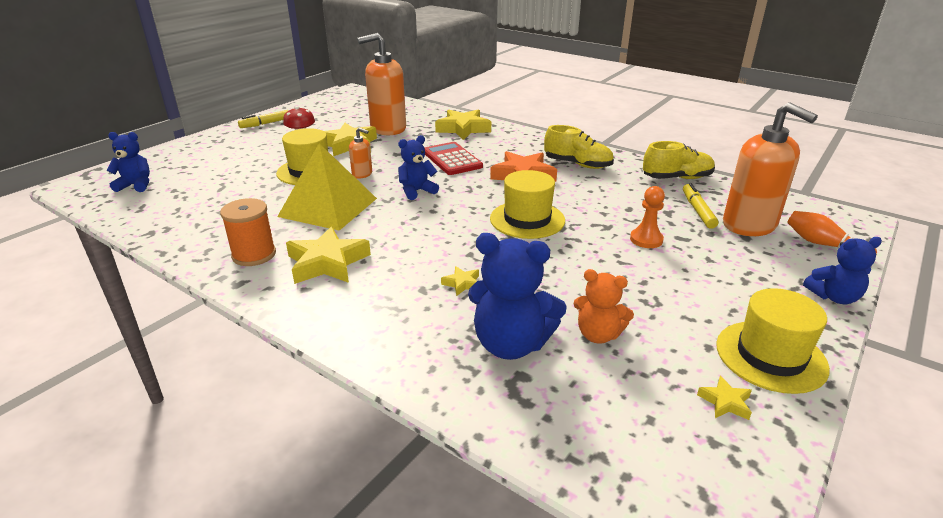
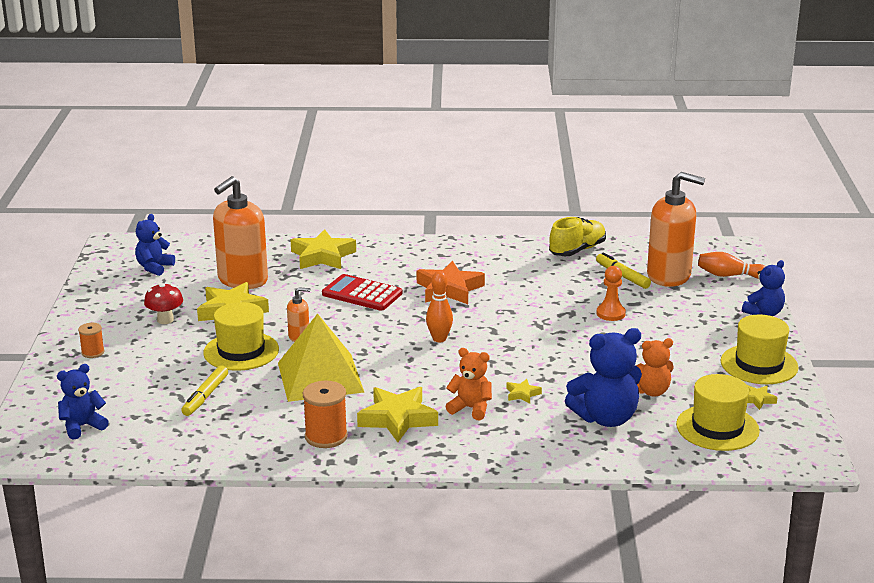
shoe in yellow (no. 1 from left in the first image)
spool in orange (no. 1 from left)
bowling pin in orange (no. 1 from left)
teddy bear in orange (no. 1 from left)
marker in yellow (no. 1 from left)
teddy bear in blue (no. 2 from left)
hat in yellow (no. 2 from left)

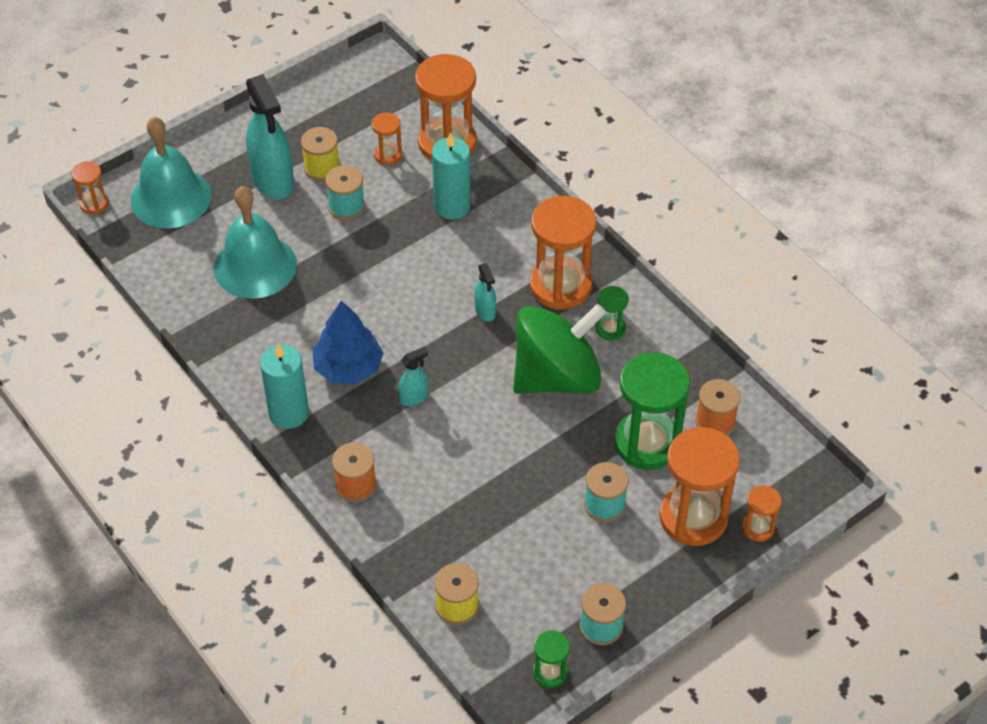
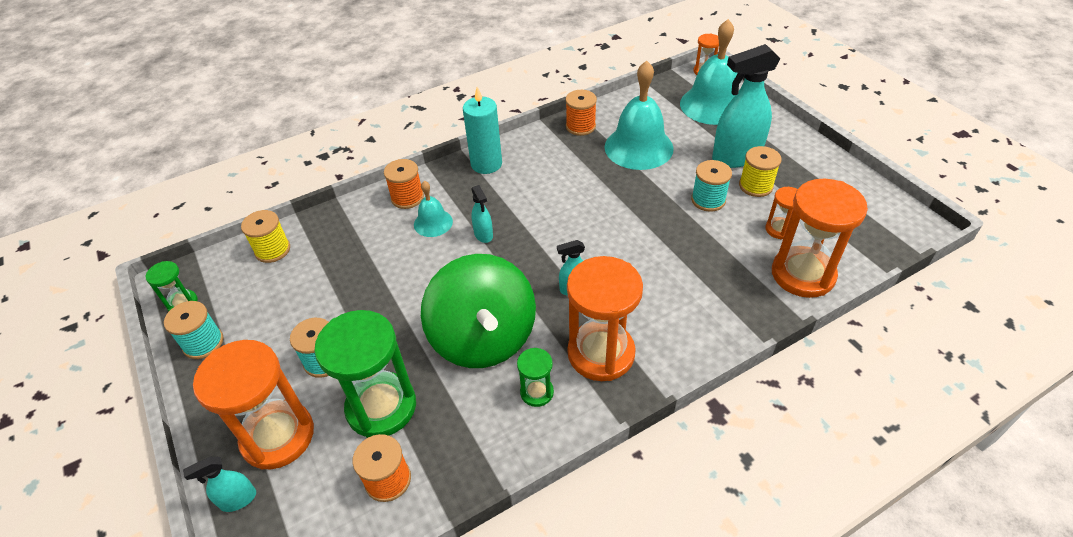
tree in blue
candle in turquoise (no. 2 from left in the first image)
bell in turquoise (no. 1 from left)
spool in orange (no. 3 from left)
spray bottle in turquoise (no. 1 from left)

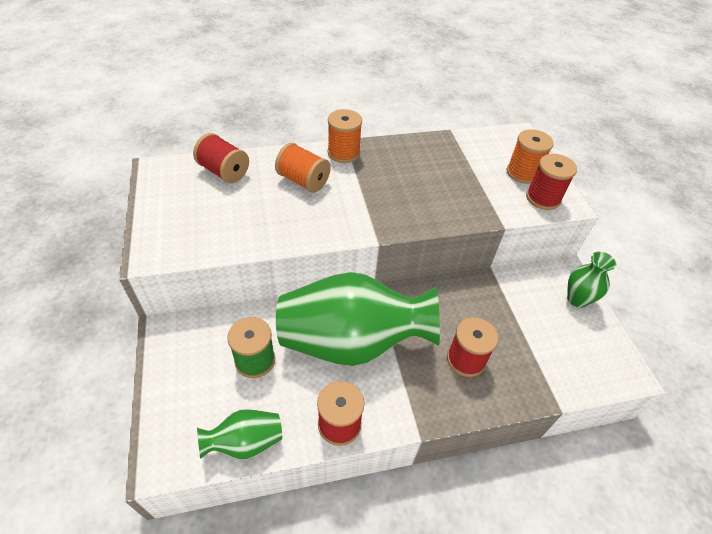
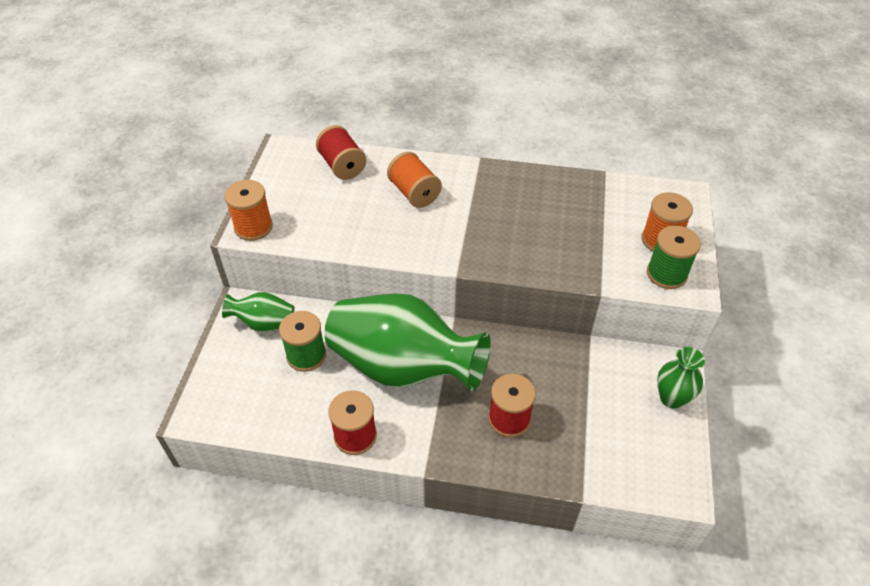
vase in green (no. 1 from left)
spool in orange (no. 1 from left)
spool in green (no. 2 from left)

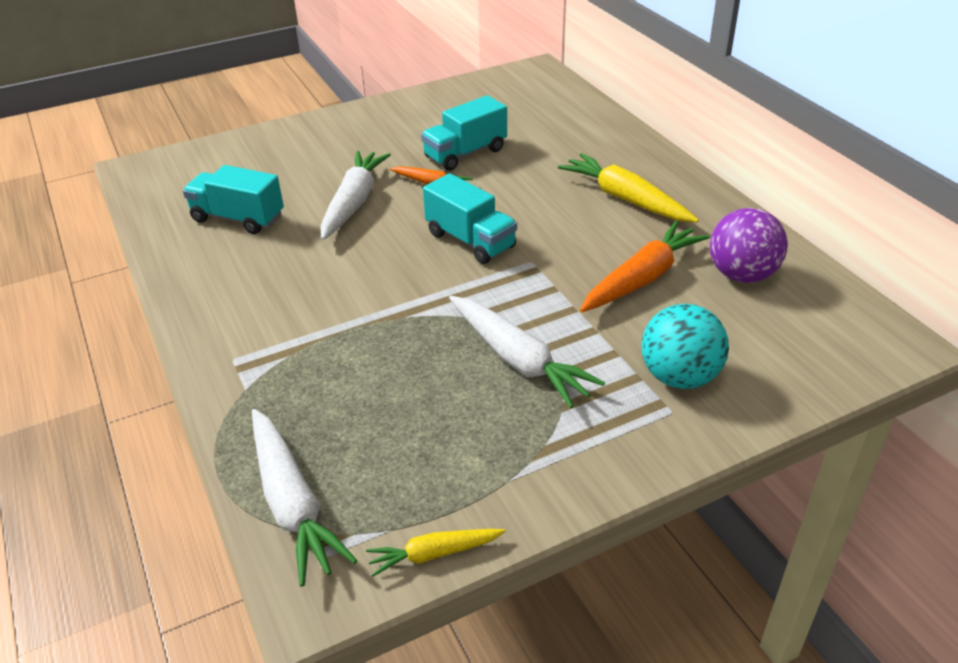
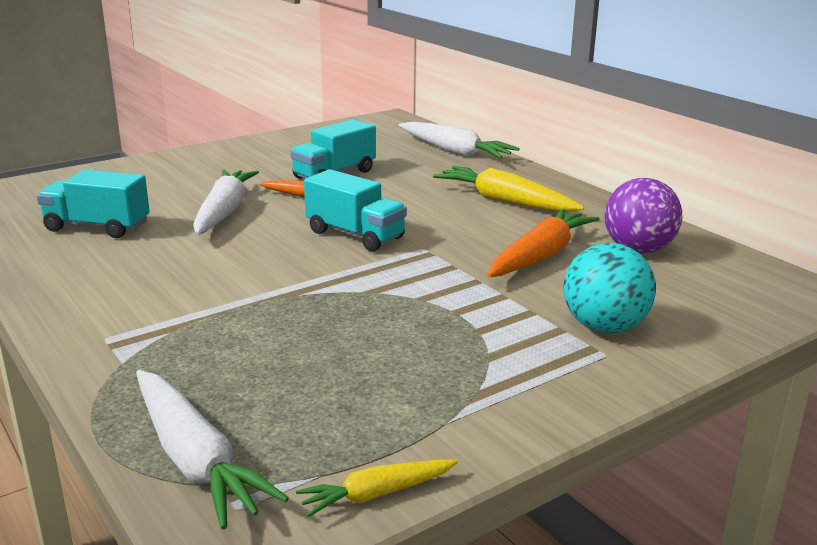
carrot in white (no. 3 from left)

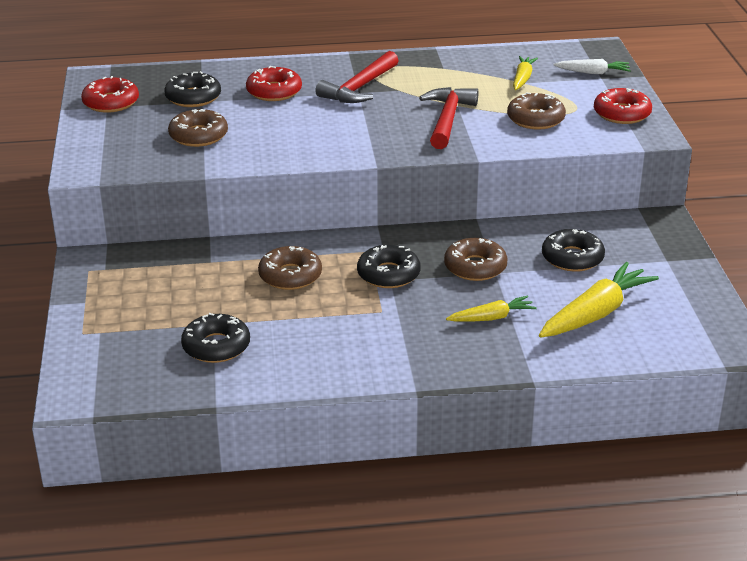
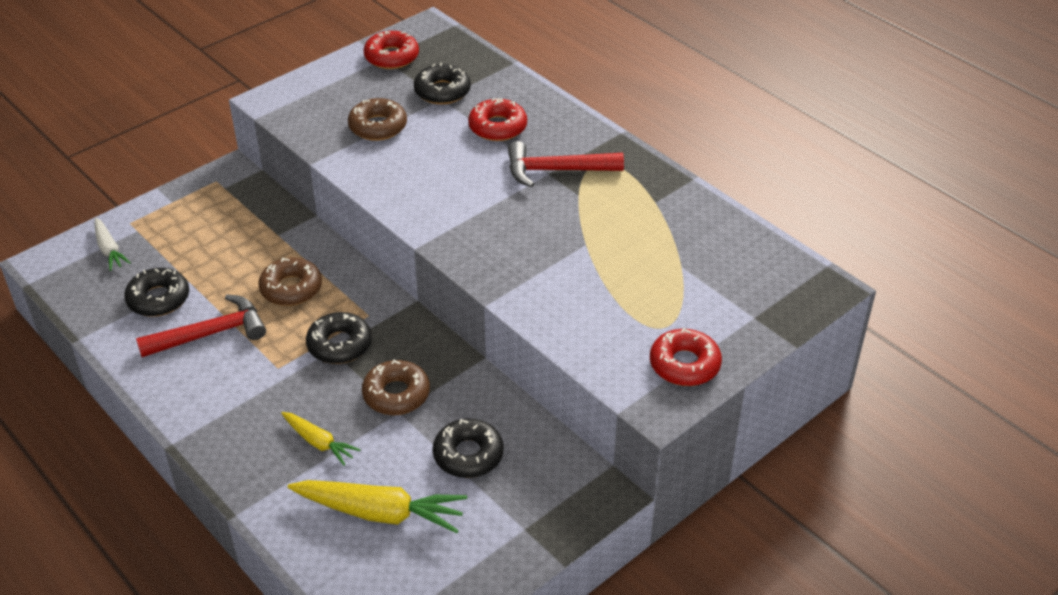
donut in brown (no. 4 from left in the first image)
carrot in yellow (no. 2 from left in the first image)
hammer in red (no. 1 from left)
carrot in white

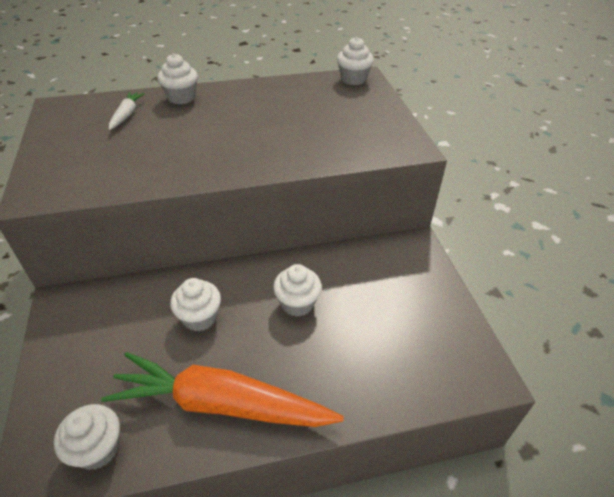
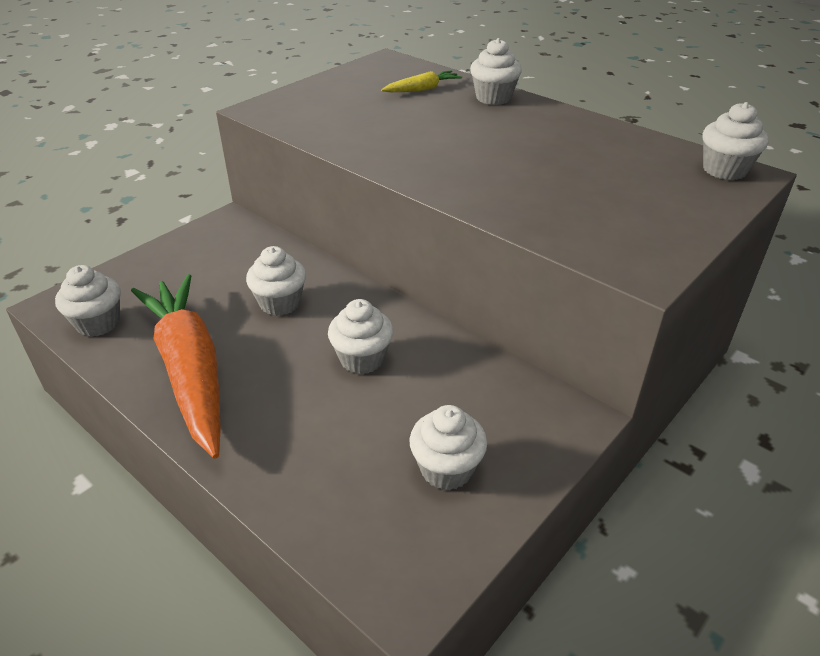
cupcake in white (no. 4 from left)
carrot in yellow

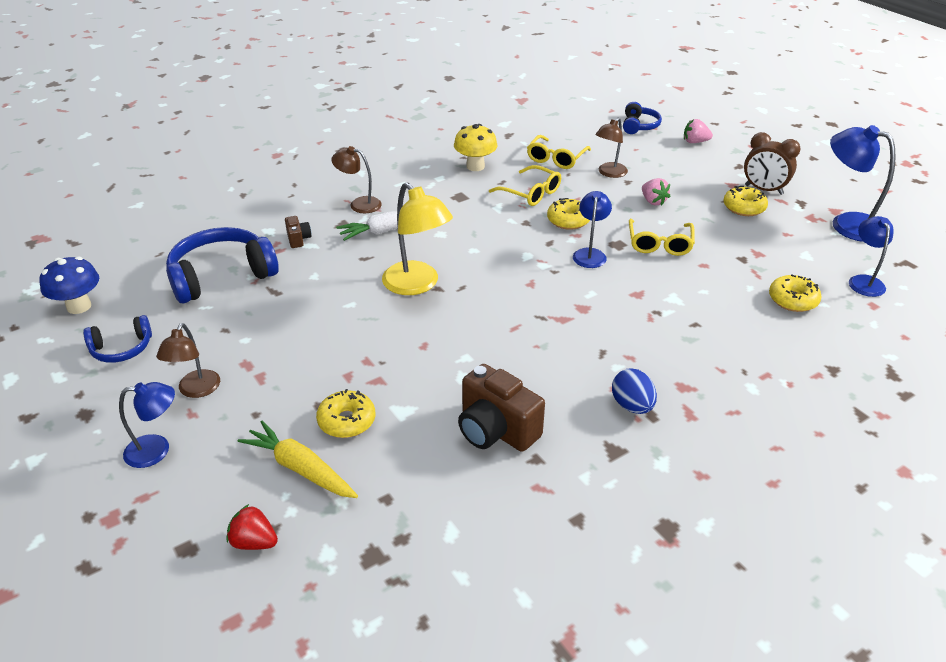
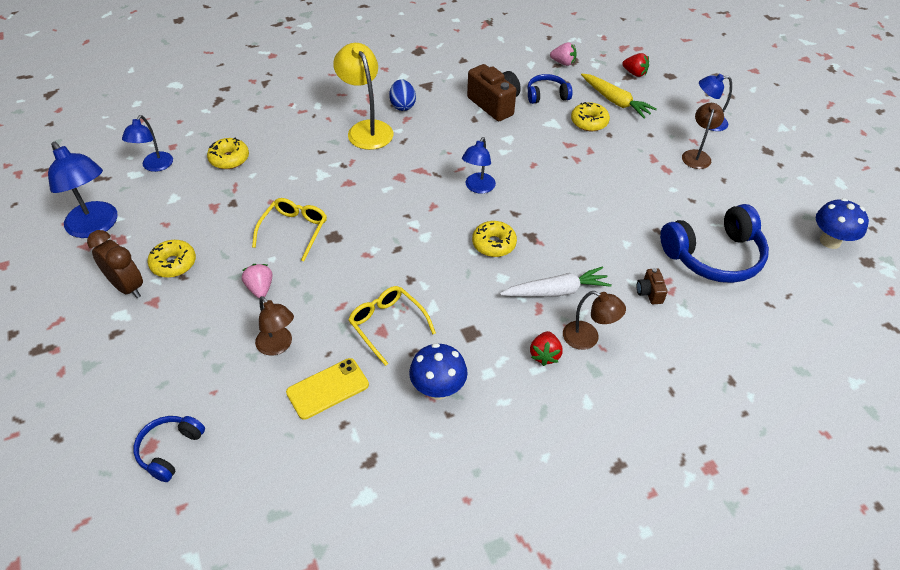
strawberry in red (no. 1 from left)
headphones in blue (no. 2 from left)
lamp in yellow
donut in yellow (no. 3 from left)
lamp in blue (no. 3 from left)
strawberry in pink (no. 2 from left)
phone in yellow
mushroom in blue (no. 1 from left)
lamp in brown (no. 1 from left)

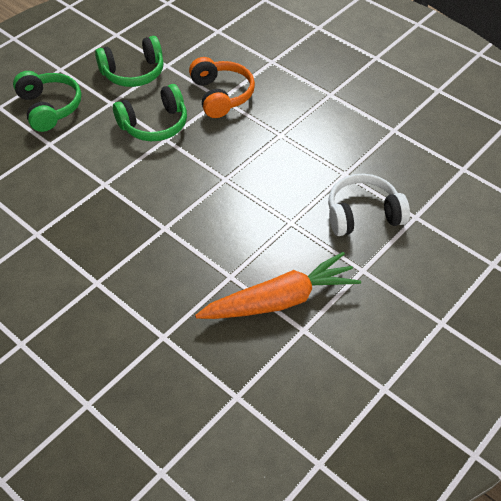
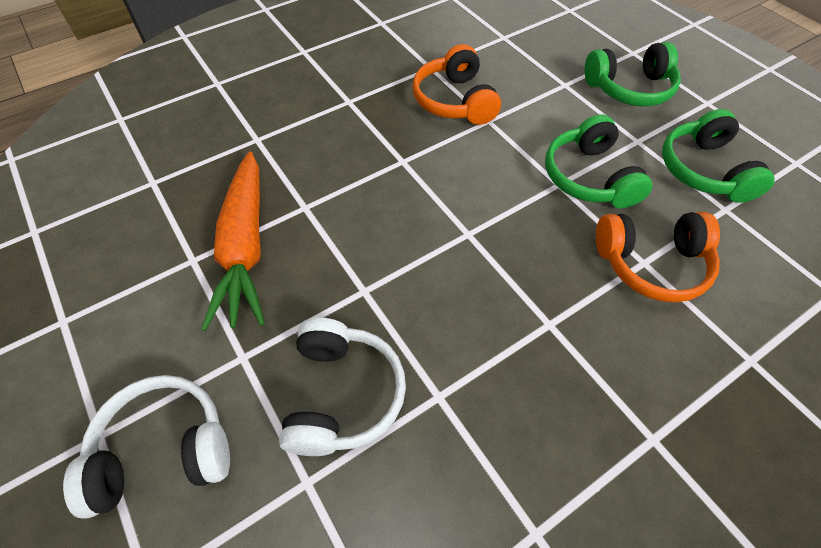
headphones in white (no. 1 from left)
headphones in orange (no. 1 from left)

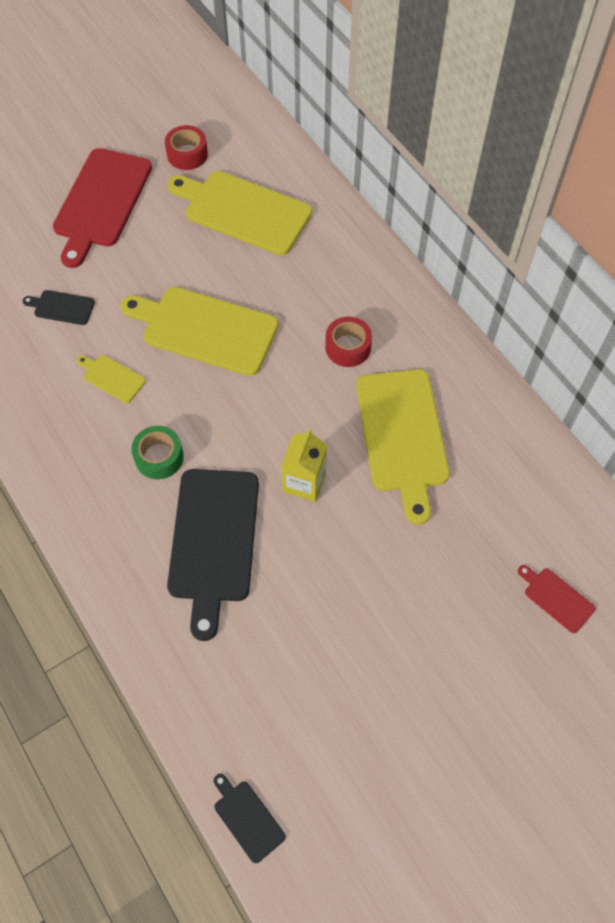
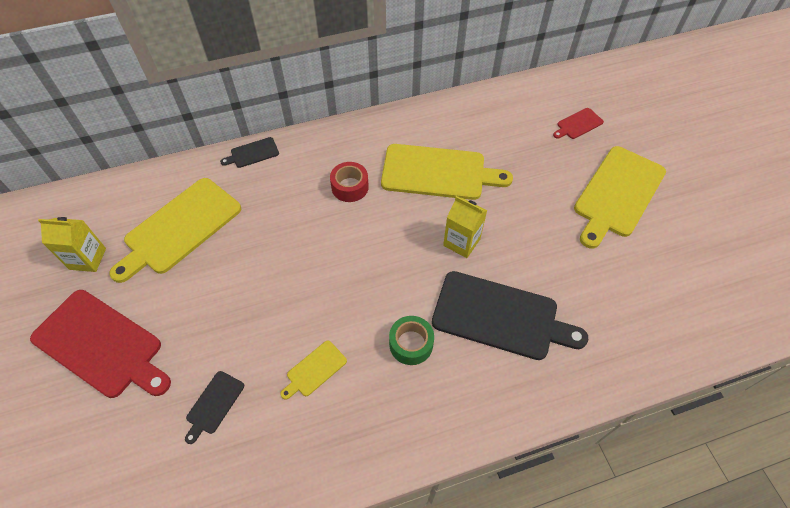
cutting board in yellow (no. 4 from left)
cutting board in black (no. 2 from left)
carton in yellow (no. 1 from left)

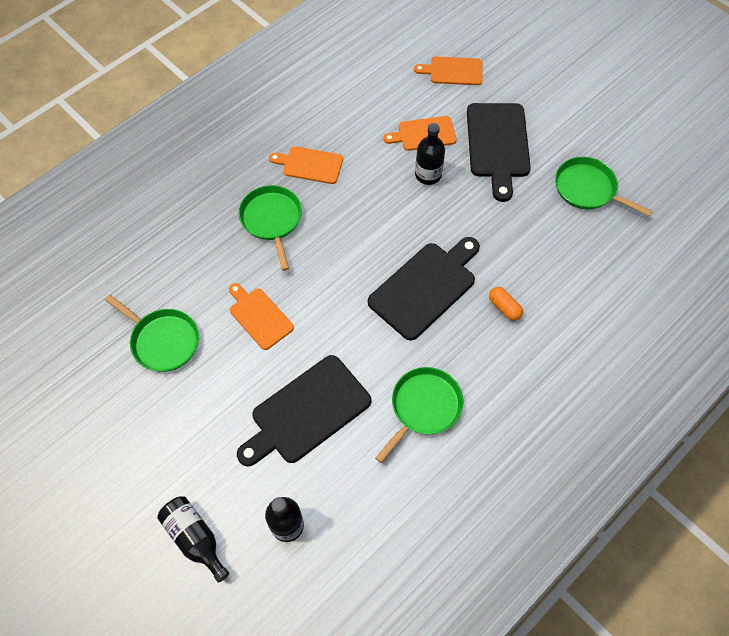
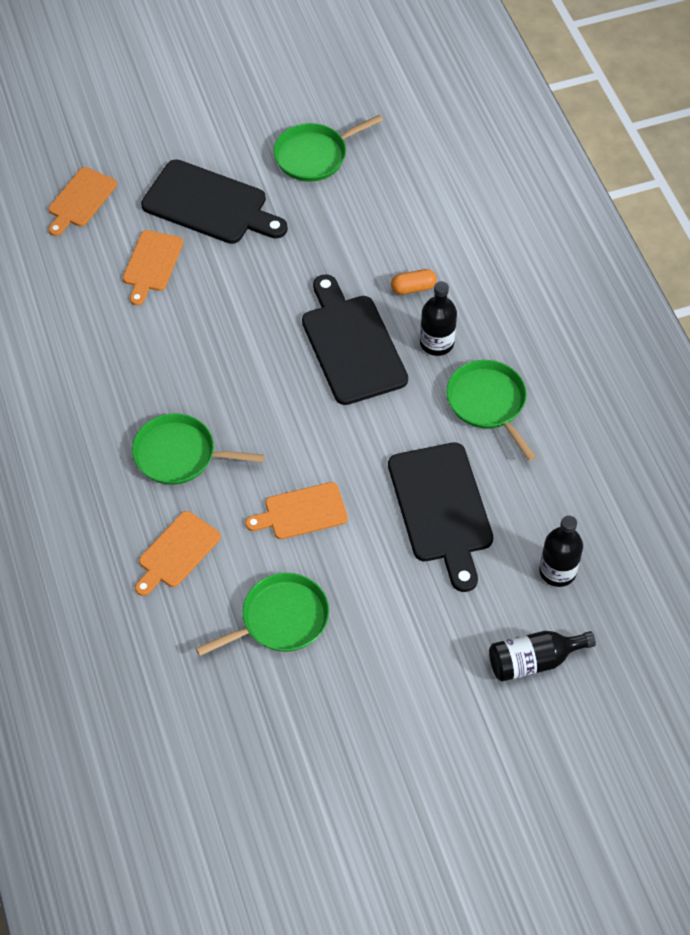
cutting board in orange (no. 3 from left)
bottle in black (no. 1 from left)

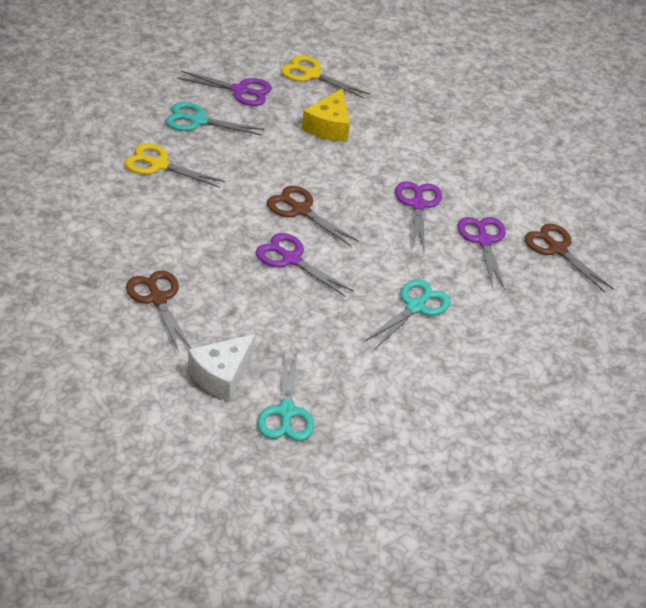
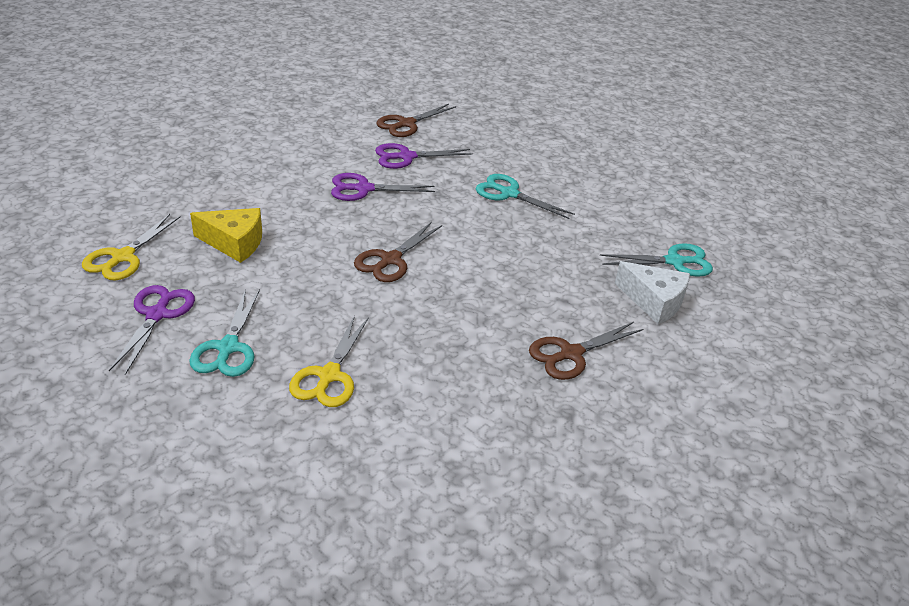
scissors in purple (no. 2 from left in the first image)

